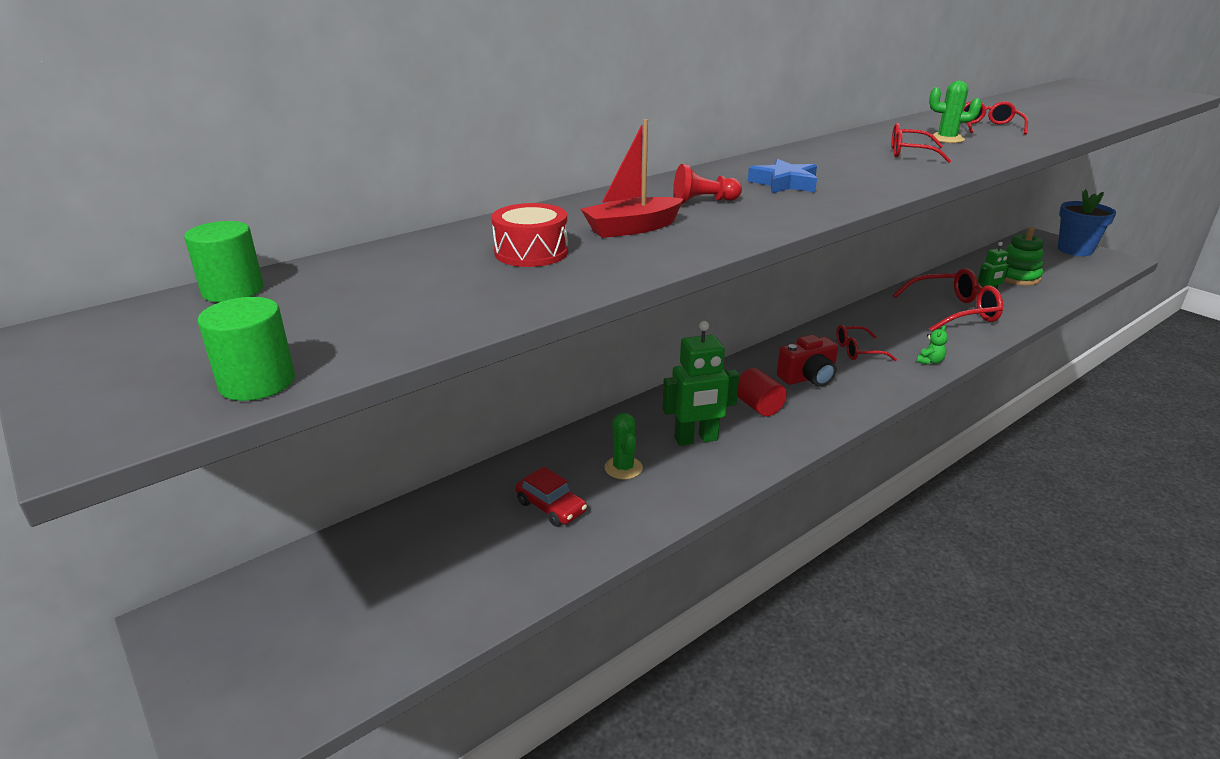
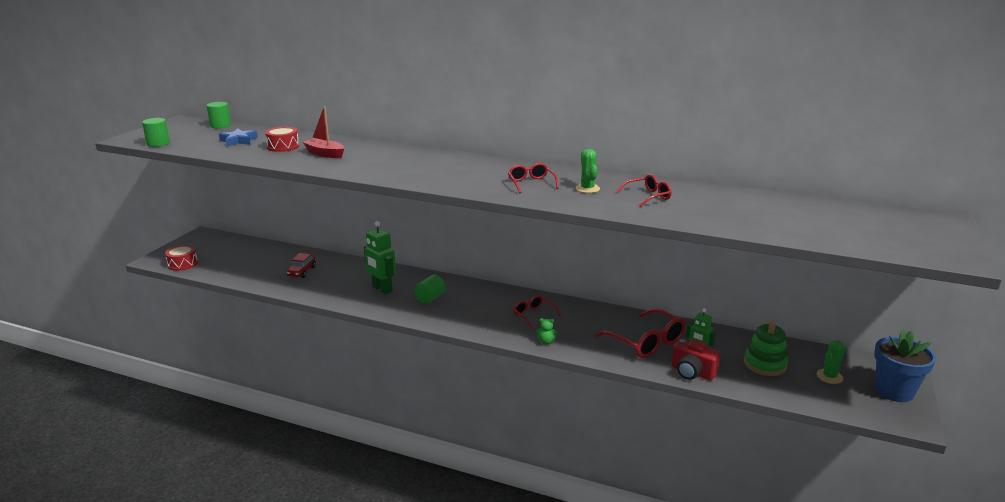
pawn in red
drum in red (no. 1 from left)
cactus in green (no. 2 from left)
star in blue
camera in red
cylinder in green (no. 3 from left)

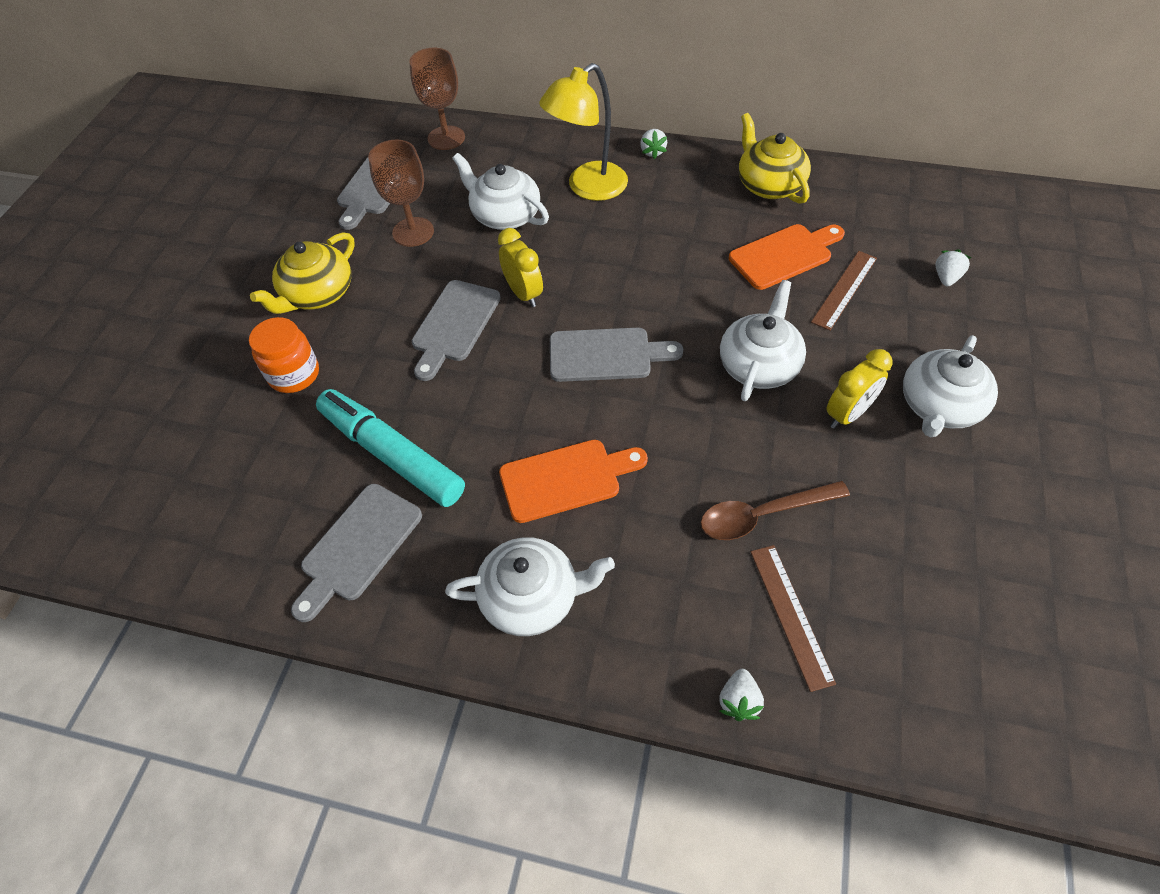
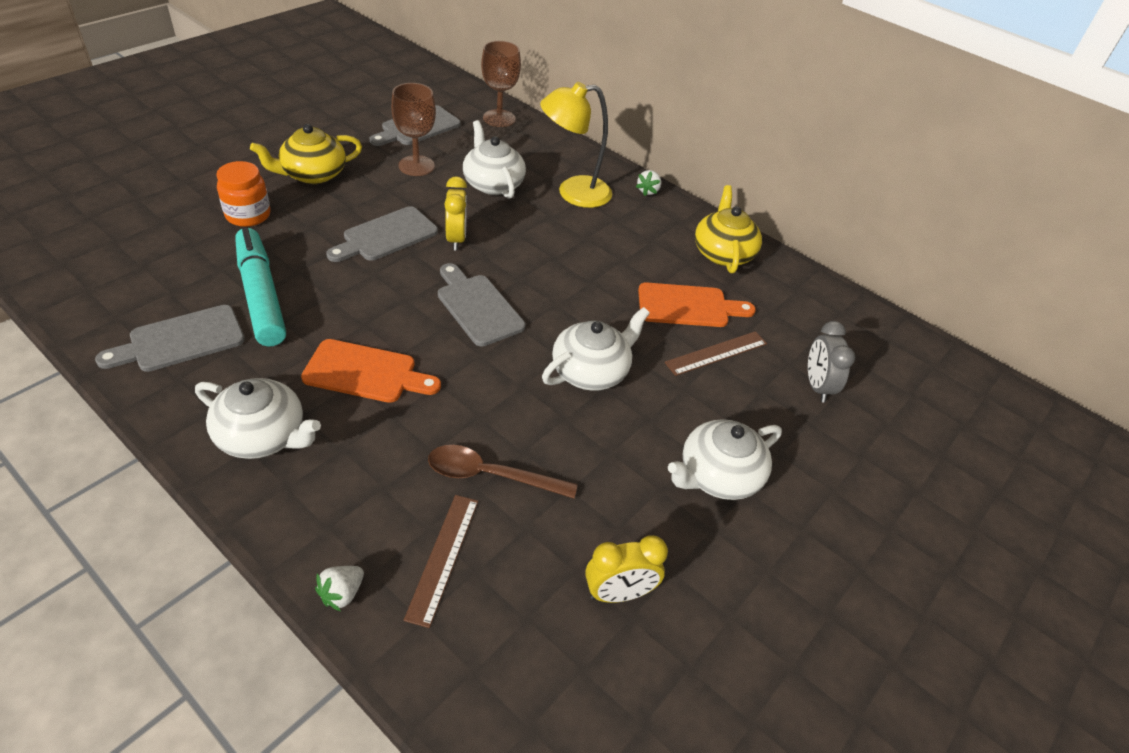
clock in yellow (no. 2 from left)
clock in grey
cutting board in grey (no. 4 from left)

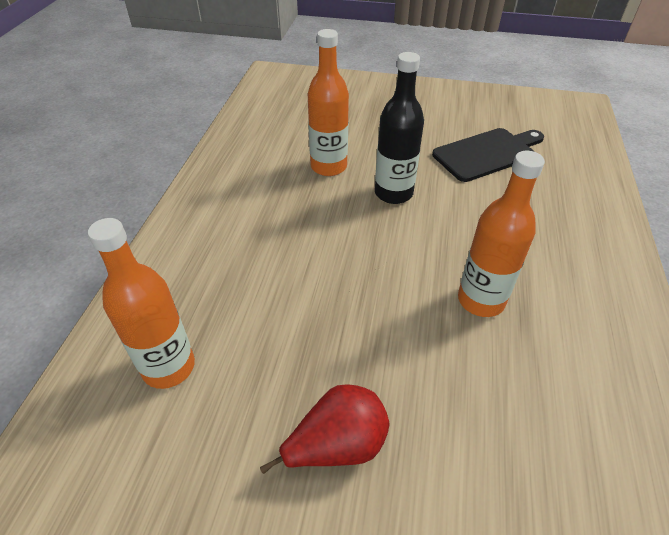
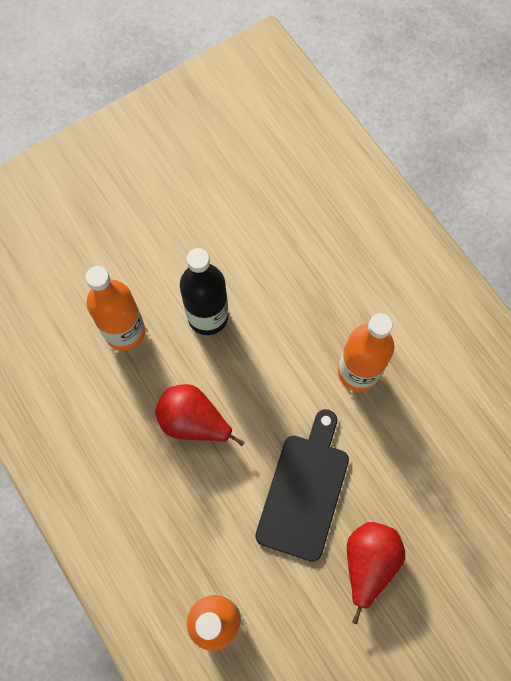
pear in red (no. 1 from left)
cutting board in black

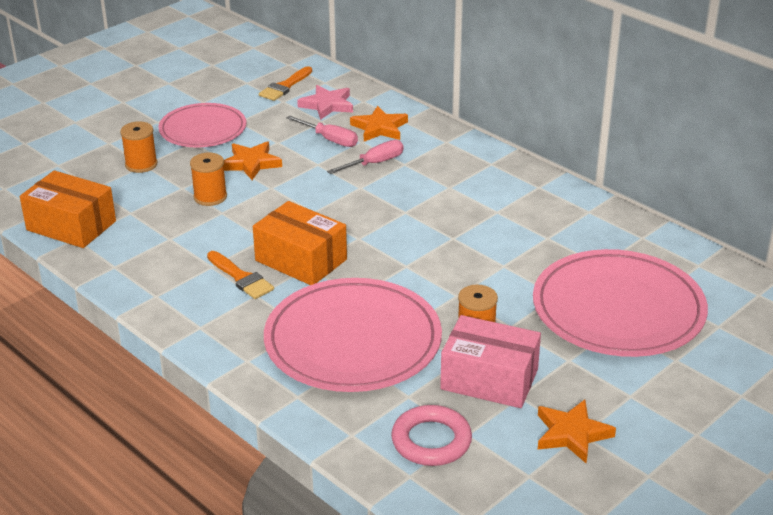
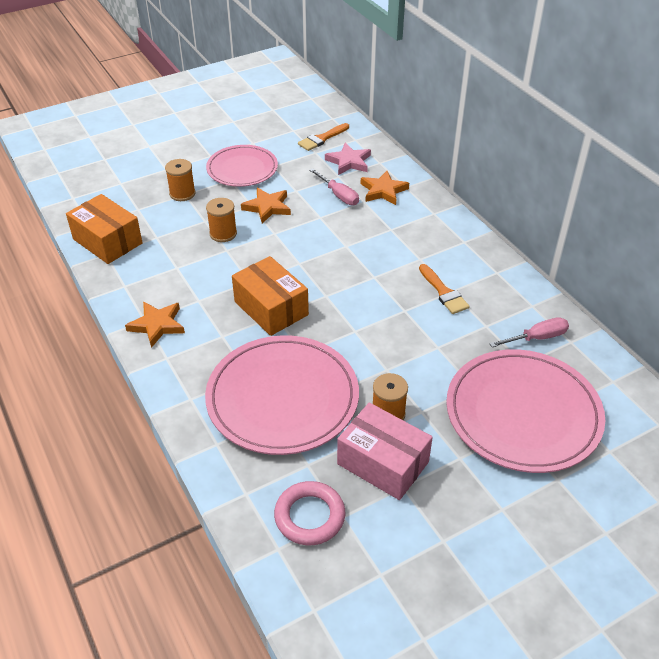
brush in orange (no. 2 from left)
screwdriver in pink (no. 2 from left)
star in orange (no. 1 from left)

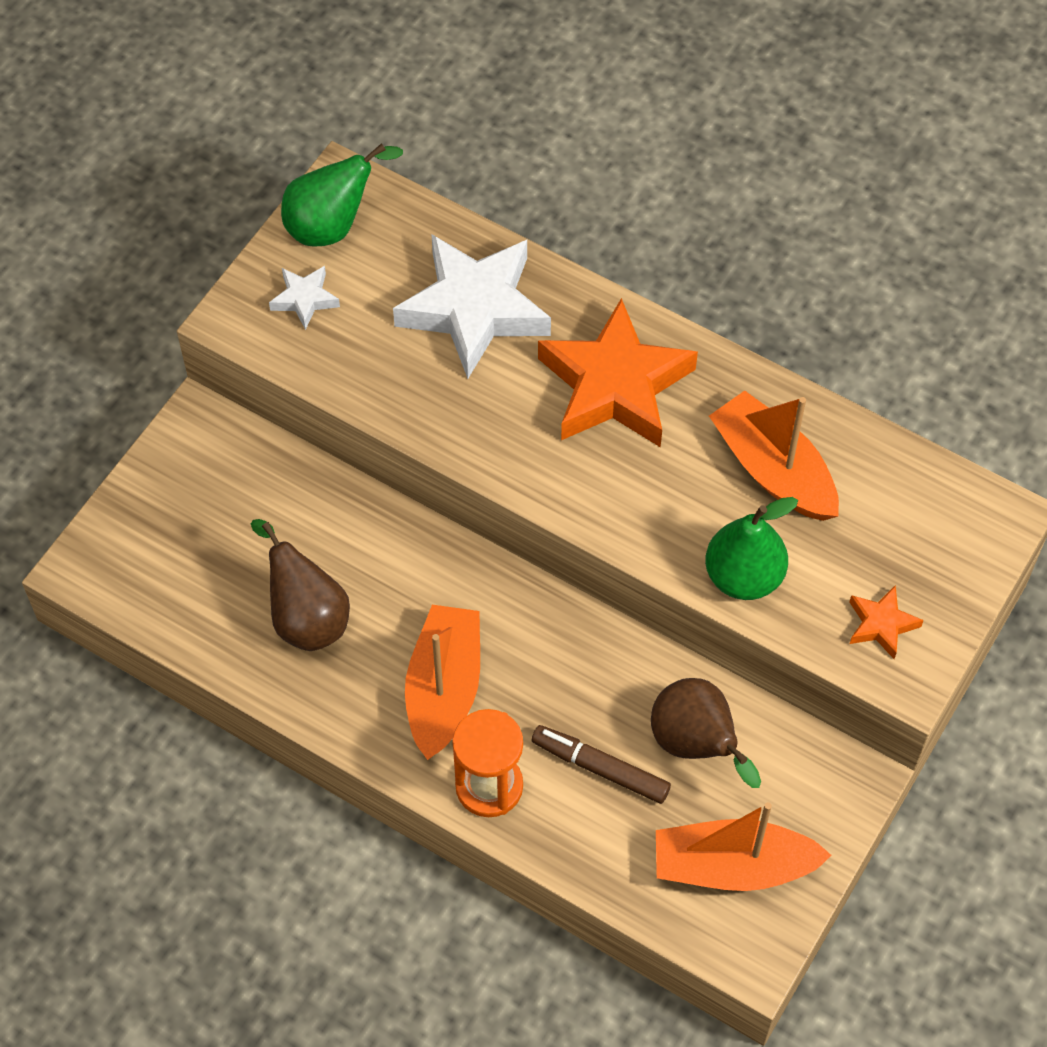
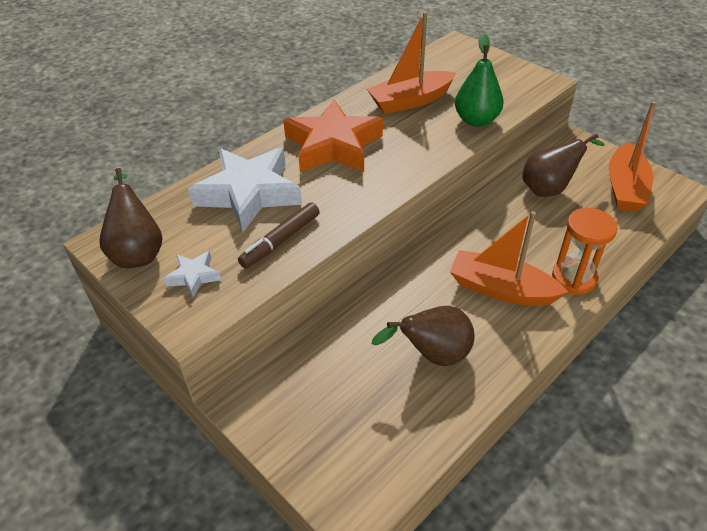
star in orange (no. 2 from left in the first image)
marker in brown
pear in brown (no. 1 from left)

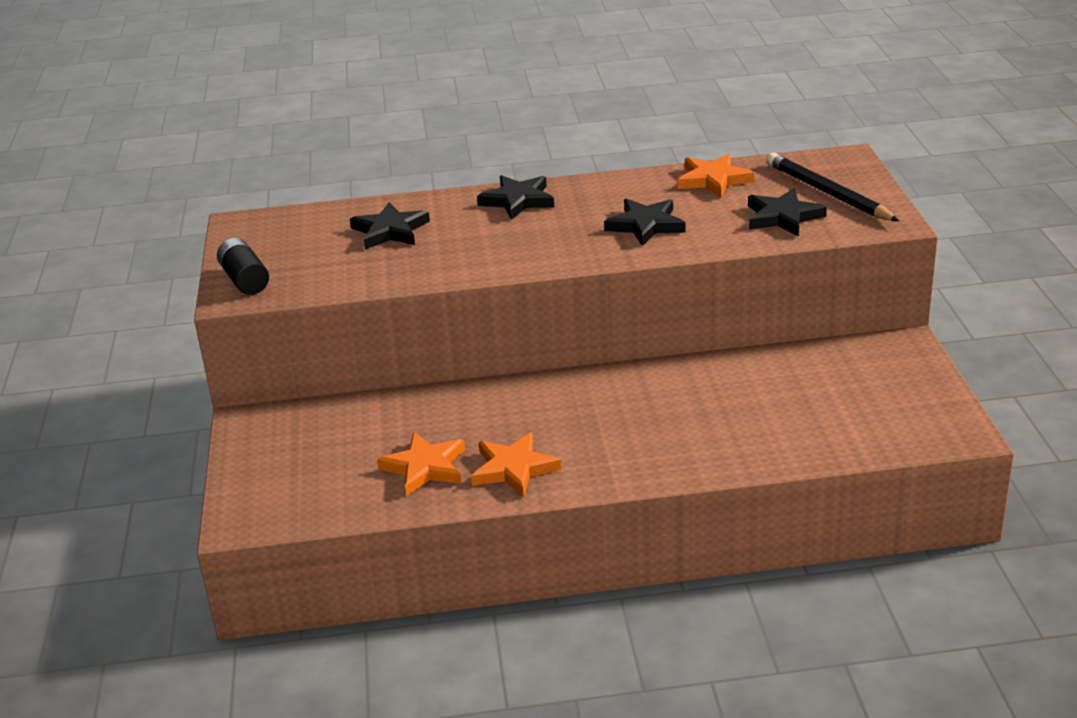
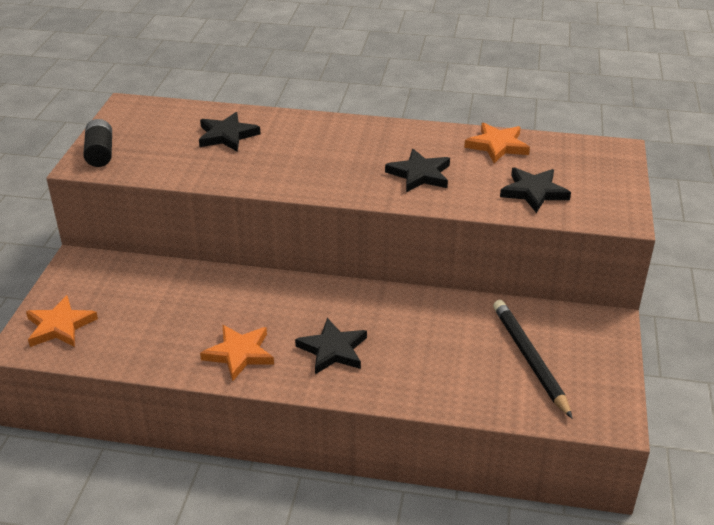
star in orange (no. 1 from left)
star in black (no. 2 from left)
pencil in black

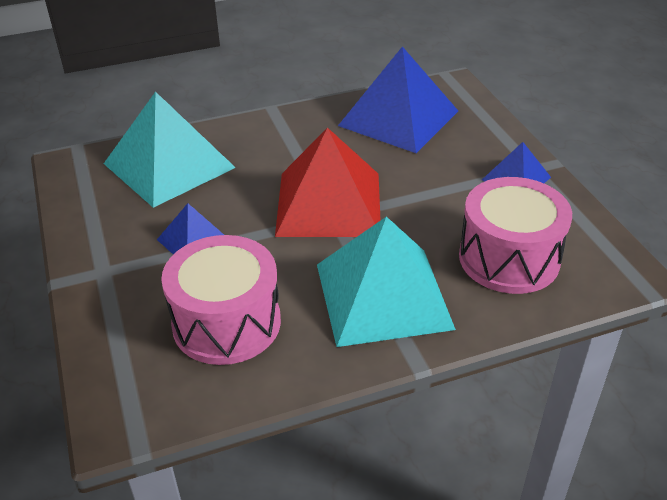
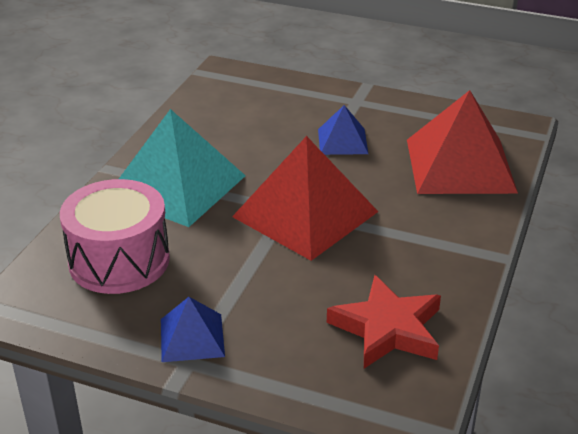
drum in pink (no. 1 from left in the first image)
star in red
pyramid in red (no. 2 from left)

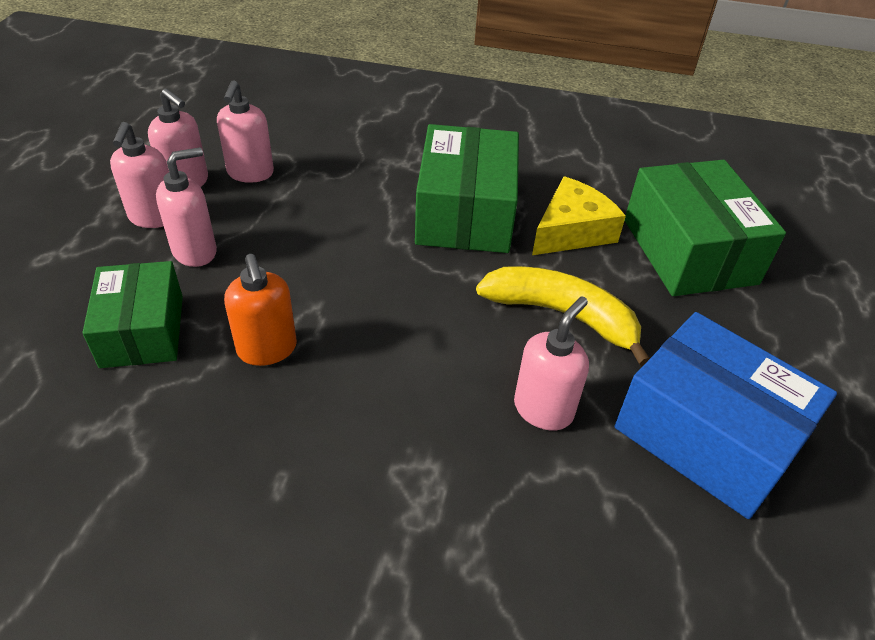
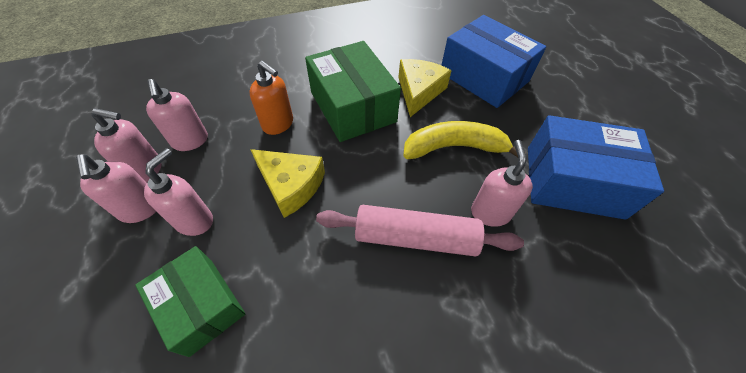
cheese in yellow (no. 1 from left)
rolling pin in pink
soap dispenser in orange
box in blue (no. 1 from left)

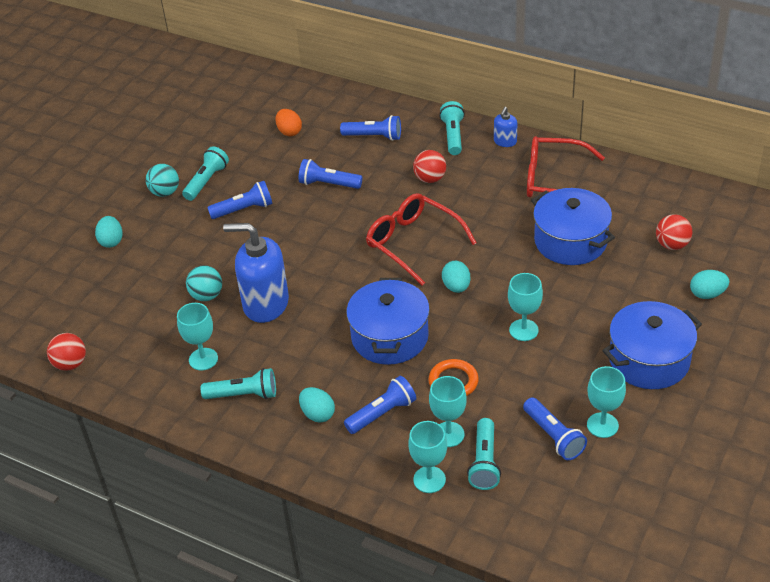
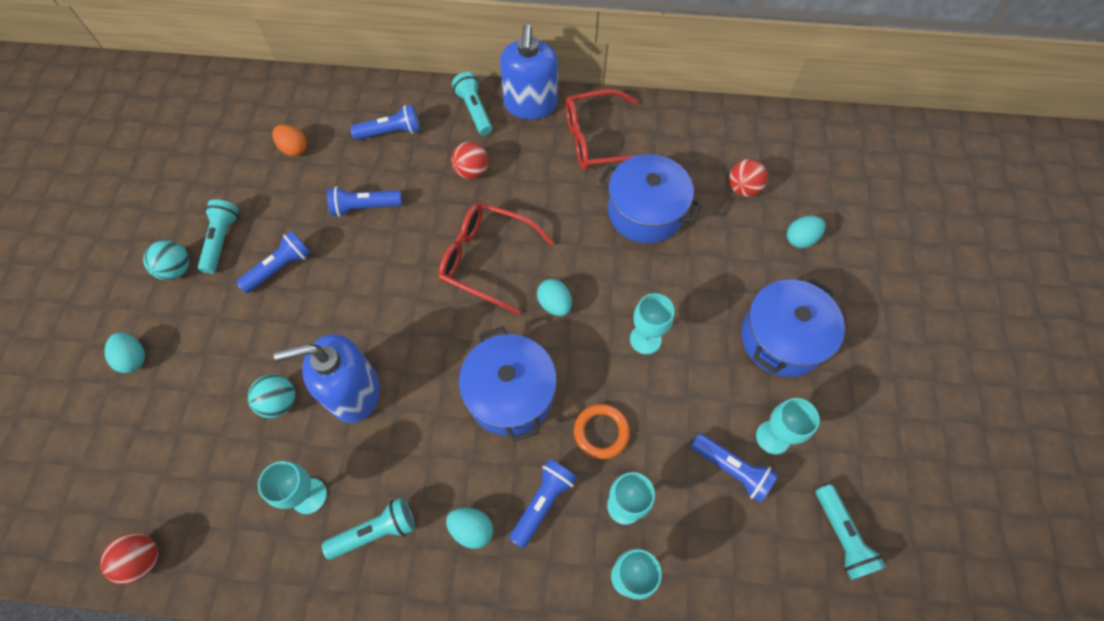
flashlight in turquoise (no. 4 from left)
soap dispenser in blue (no. 2 from left)

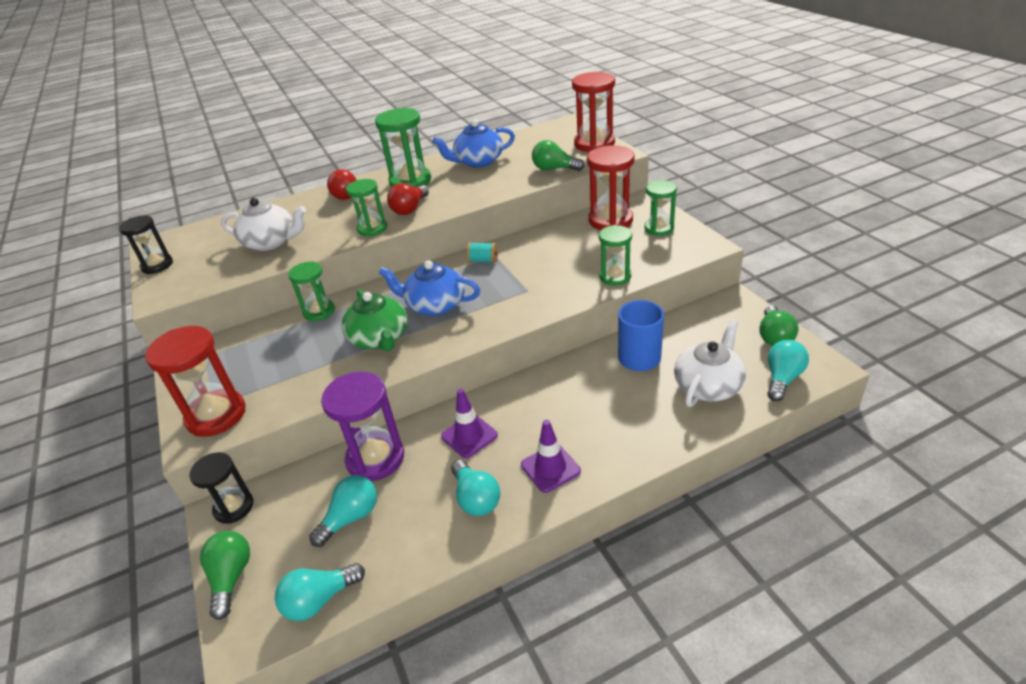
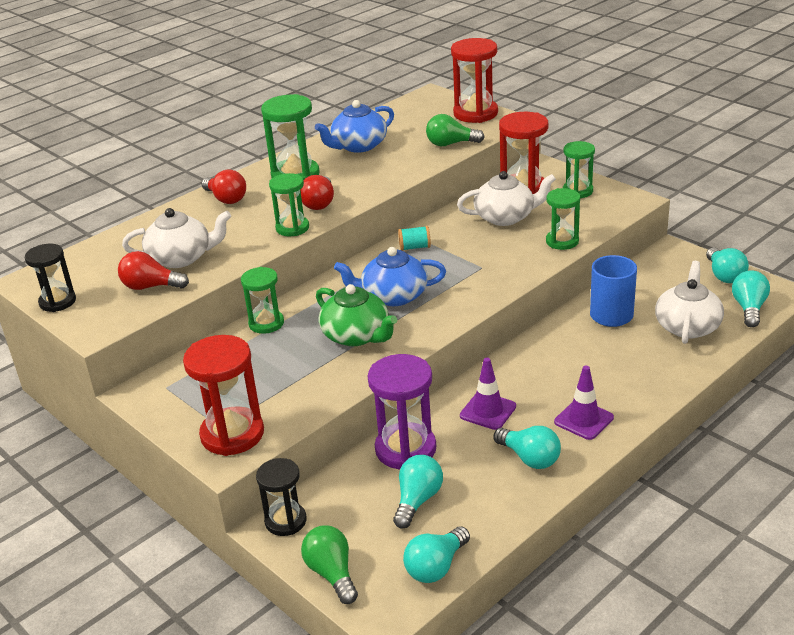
light bulb in red (no. 1 from left)
teapot in white (no. 2 from left)
light bulb in turquoise (no. 4 from left)

